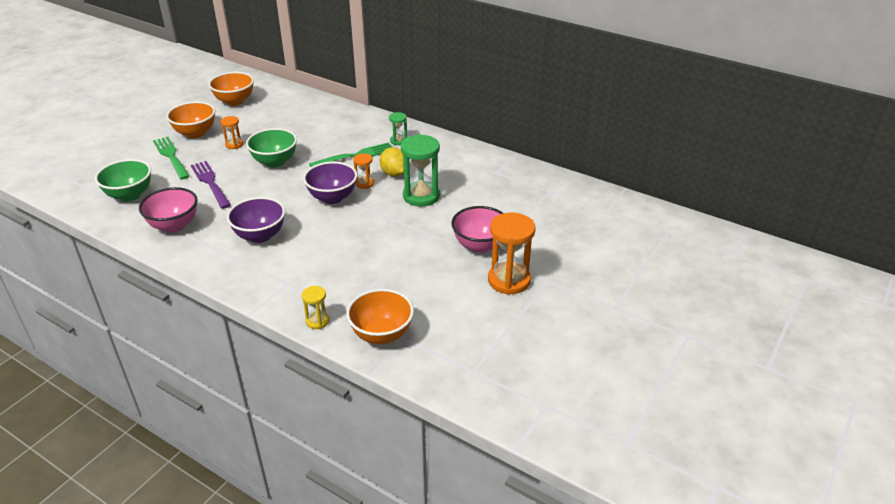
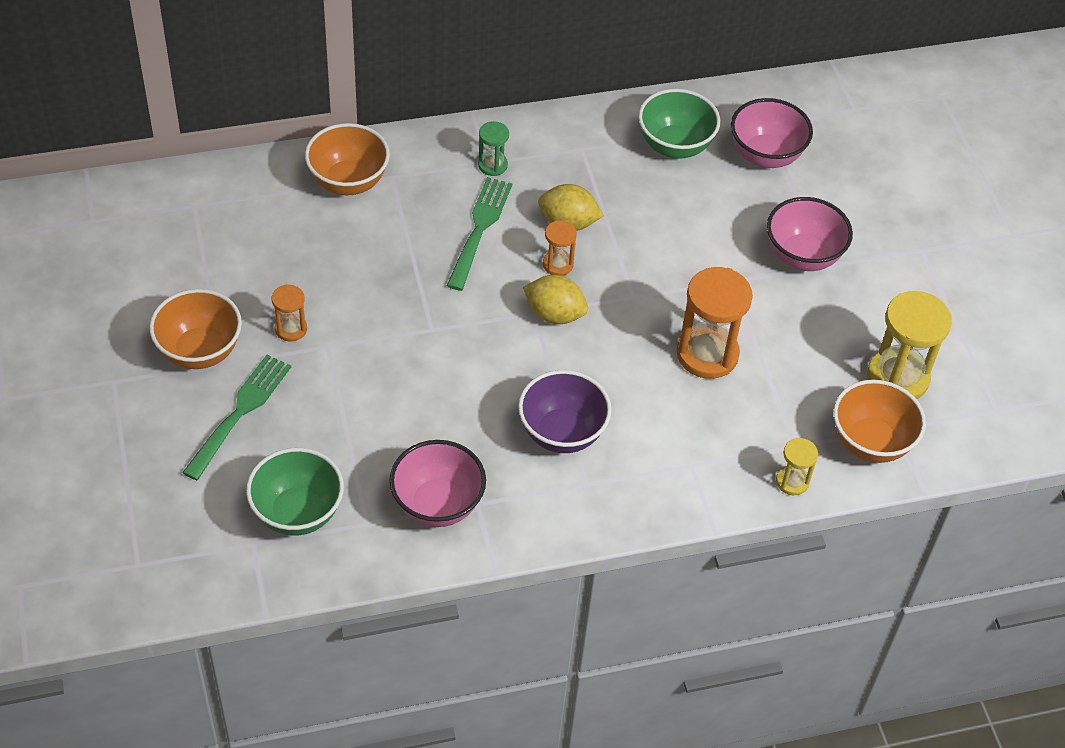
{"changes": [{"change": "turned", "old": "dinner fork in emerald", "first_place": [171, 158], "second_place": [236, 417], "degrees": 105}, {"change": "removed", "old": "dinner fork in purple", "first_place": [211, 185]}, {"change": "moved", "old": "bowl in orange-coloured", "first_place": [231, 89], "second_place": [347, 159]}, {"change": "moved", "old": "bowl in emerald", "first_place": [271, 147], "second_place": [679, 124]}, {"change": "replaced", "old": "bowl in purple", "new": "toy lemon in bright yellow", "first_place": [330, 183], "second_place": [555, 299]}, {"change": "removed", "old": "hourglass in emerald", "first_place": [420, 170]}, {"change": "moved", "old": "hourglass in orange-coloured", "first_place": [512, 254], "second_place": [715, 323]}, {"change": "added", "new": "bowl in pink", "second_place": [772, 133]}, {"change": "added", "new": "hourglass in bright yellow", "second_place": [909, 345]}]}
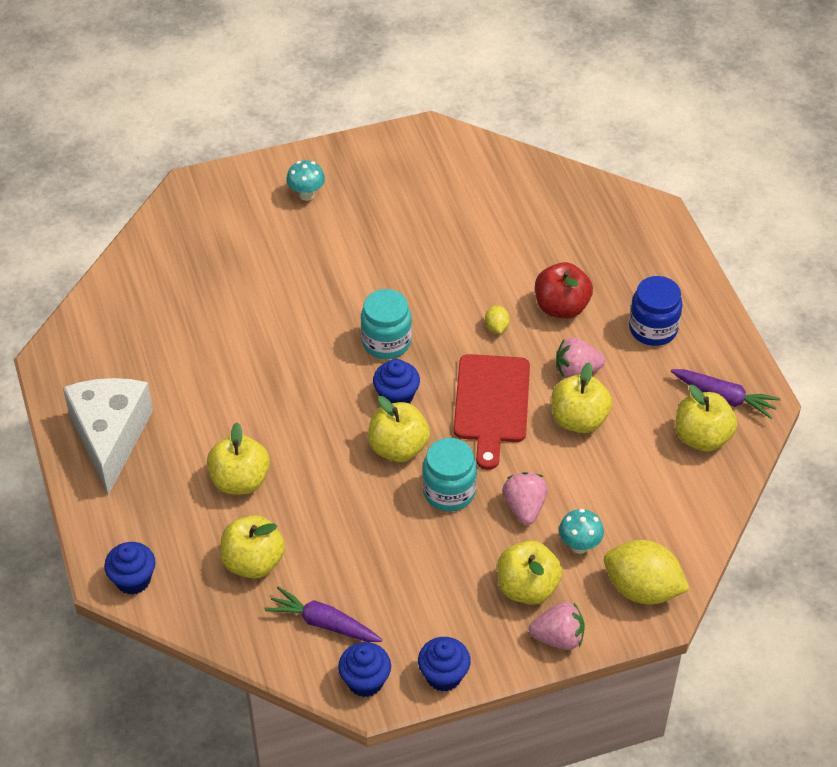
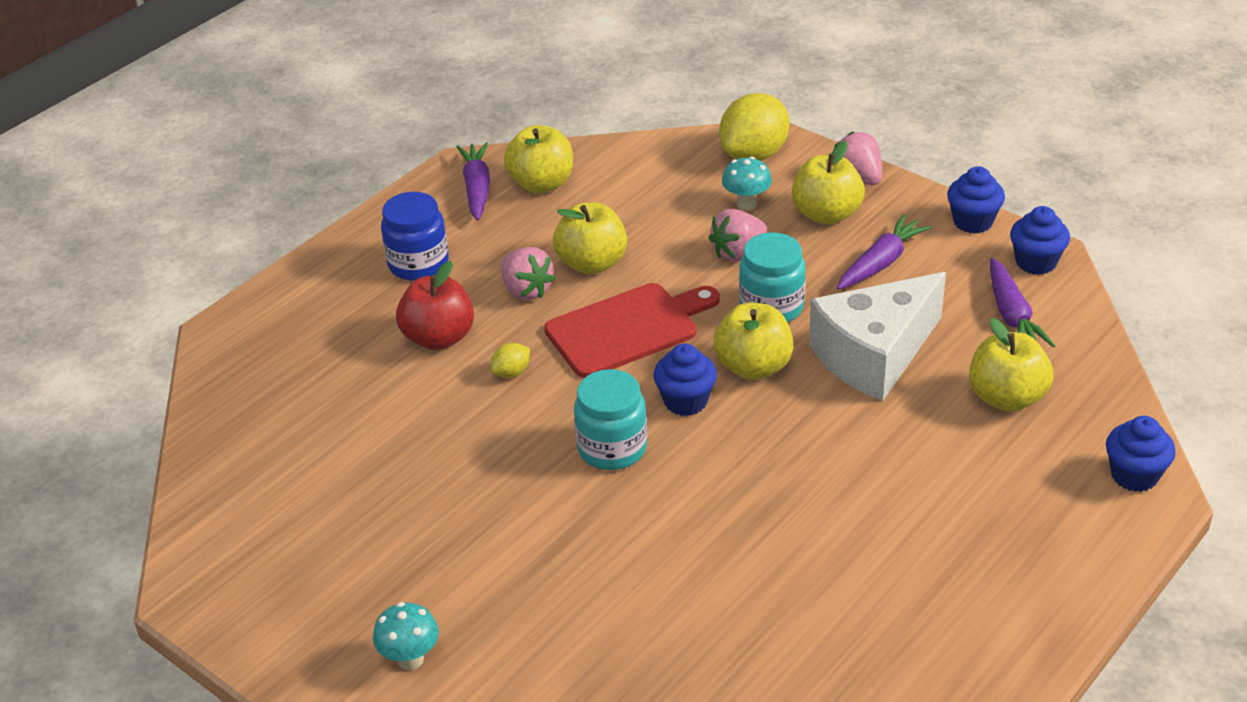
{"changes": [{"change": "moved", "old": "piece of cheese in pure white", "first_place": [108, 436], "second_place": [877, 336]}, {"change": "removed", "old": "apple fruit in bright yellow", "first_place": [238, 458]}, {"change": "turned", "old": "toy lemon in bright yellow", "first_place": [647, 572], "second_place": [754, 127], "degrees": 45}, {"change": "added", "new": "root vegetable in purple", "second_place": [884, 252]}]}
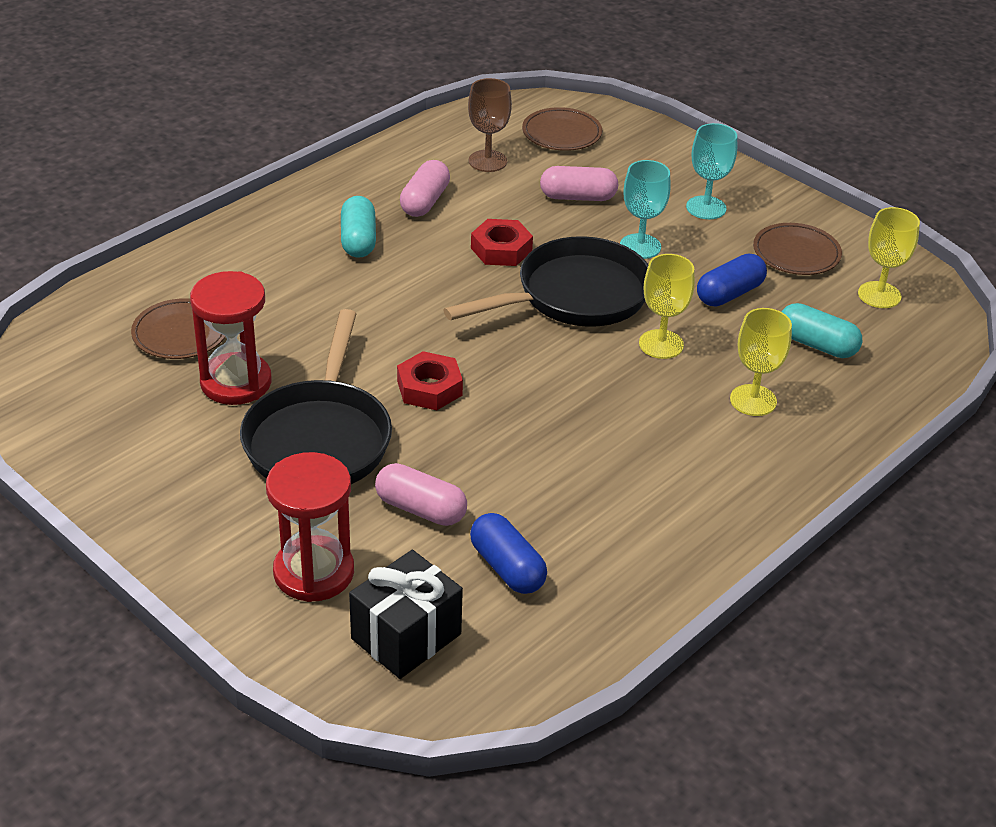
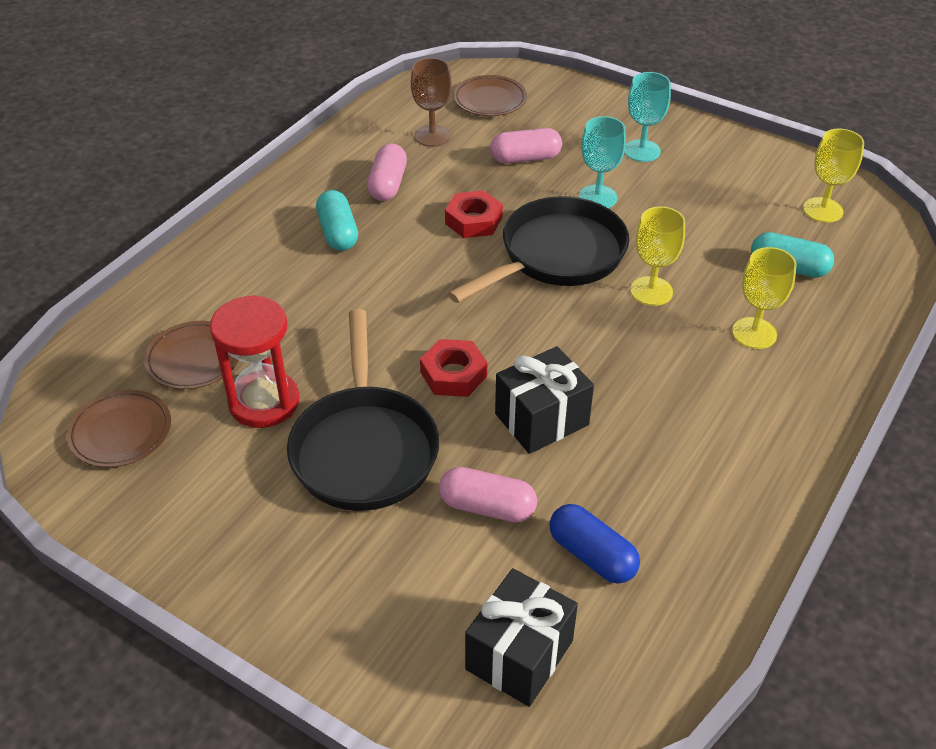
{"changes": [{"change": "removed", "old": "hourglass in crimson", "first_place": [310, 527]}, {"change": "removed", "old": "pill shape in royal blue", "first_place": [732, 280]}, {"change": "moved", "old": "flat dish in brown", "first_place": [797, 249], "second_place": [119, 429]}, {"change": "added", "new": "gift in ebony", "second_place": [544, 400]}]}
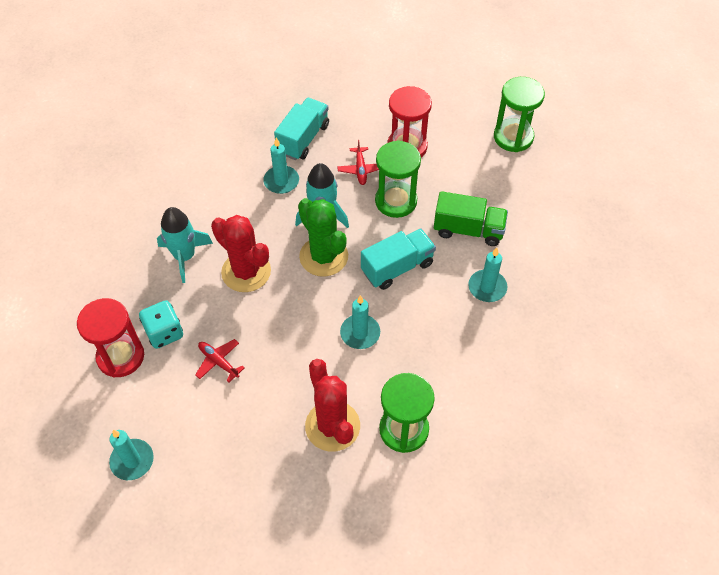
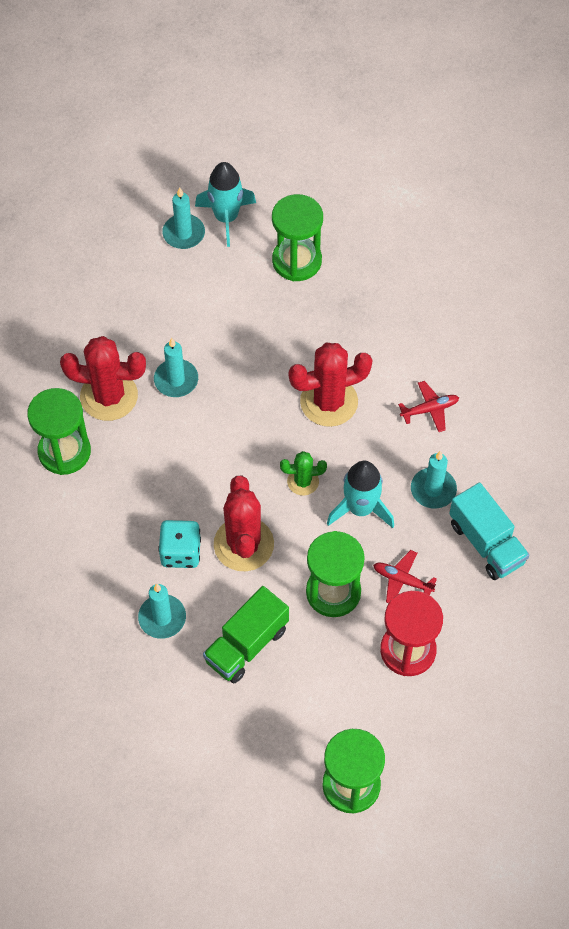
{"changes": [{"change": "recoloured", "old": "hourglass in crimson", "new": "hourglass in emerald", "first_place": [110, 337], "second_place": [297, 237]}, {"change": "moved", "old": "game die in teal", "first_place": [161, 324], "second_place": [179, 544]}, {"change": "moved", "old": "toy rocket in teal", "first_place": [185, 245], "second_place": [225, 204]}, {"change": "moved", "old": "plane in crimson", "first_place": [220, 360], "second_place": [428, 406]}, {"change": "resized", "old": "prickly plant in emerald", "first_place": [323, 237], "second_place": [303, 473], "factor": 0.54}, {"change": "moved", "old": "wax candle in teal", "first_place": [360, 322], "second_place": [176, 367]}, {"change": "replaced", "old": "truck in teal", "new": "prickly plant in crimson", "first_place": [398, 259], "second_place": [244, 523]}]}
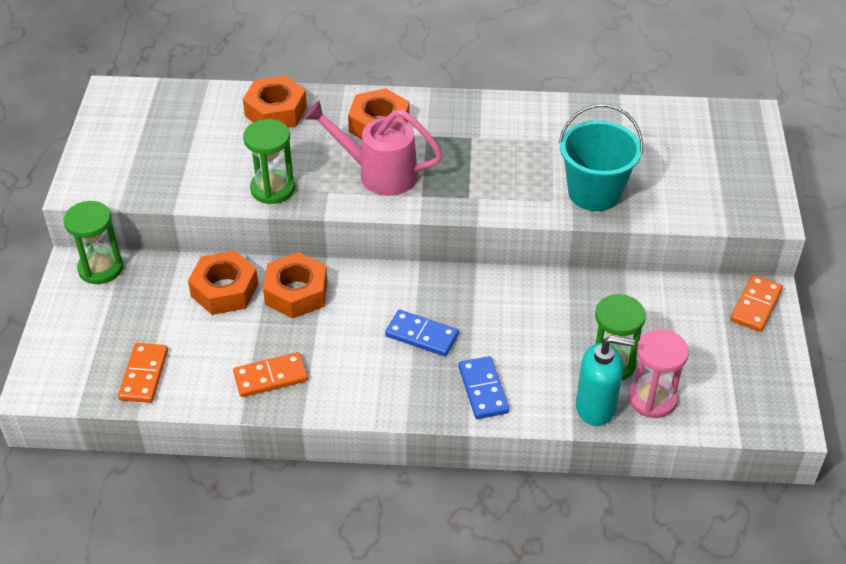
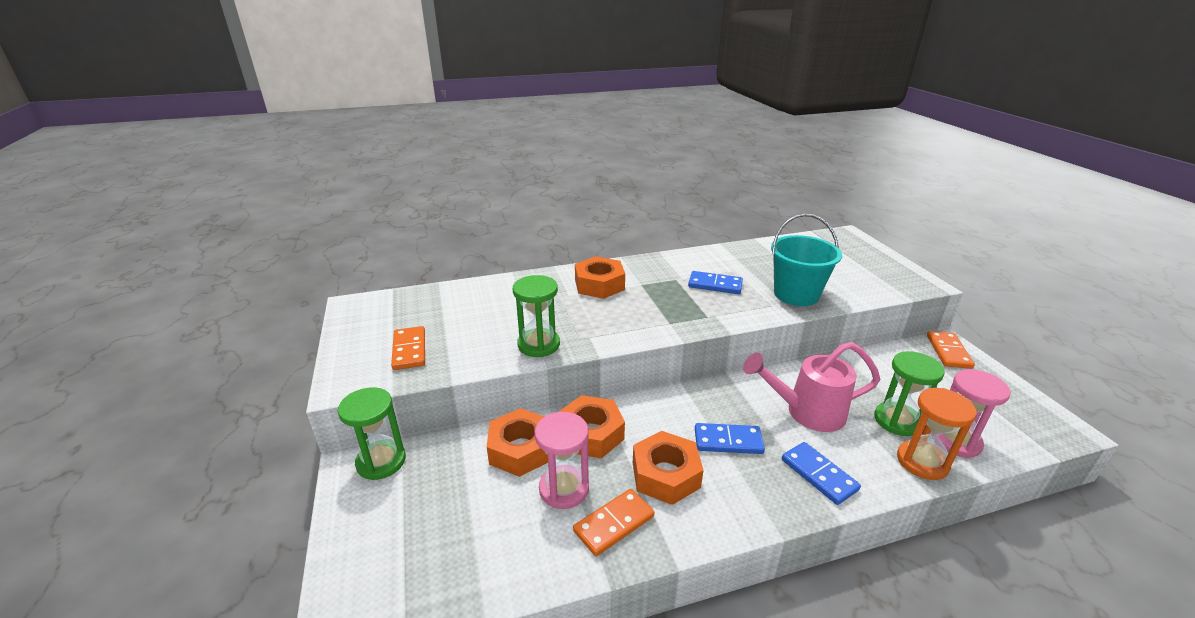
{"changes": [{"change": "moved", "old": "domino piece in orange-coloured", "first_place": [143, 373], "second_place": [408, 348]}, {"change": "moved", "old": "nut in orange-coloured", "first_place": [275, 101], "second_place": [668, 468]}, {"change": "moved", "old": "watering pot in pink", "first_place": [373, 148], "second_place": [811, 387]}, {"change": "replaced", "old": "soap dispenser in teal", "new": "hourglass in orange-coloured", "first_place": [605, 381], "second_place": [937, 434]}, {"change": "added", "new": "hourglass in pink", "second_place": [562, 460]}, {"change": "added", "new": "domino piece in royal blue", "second_place": [715, 282]}]}
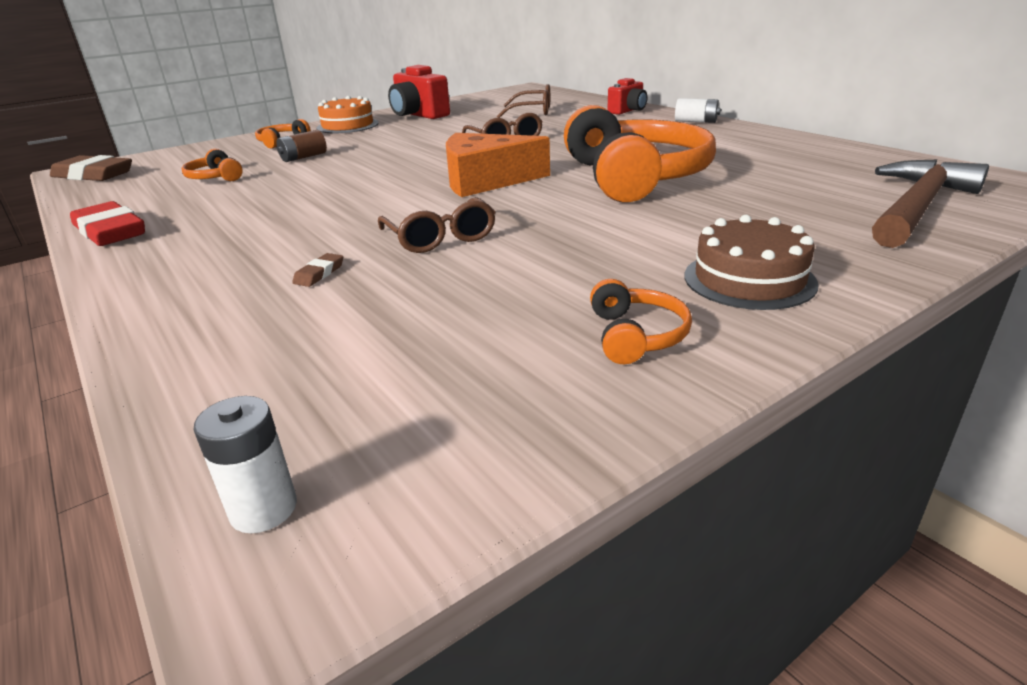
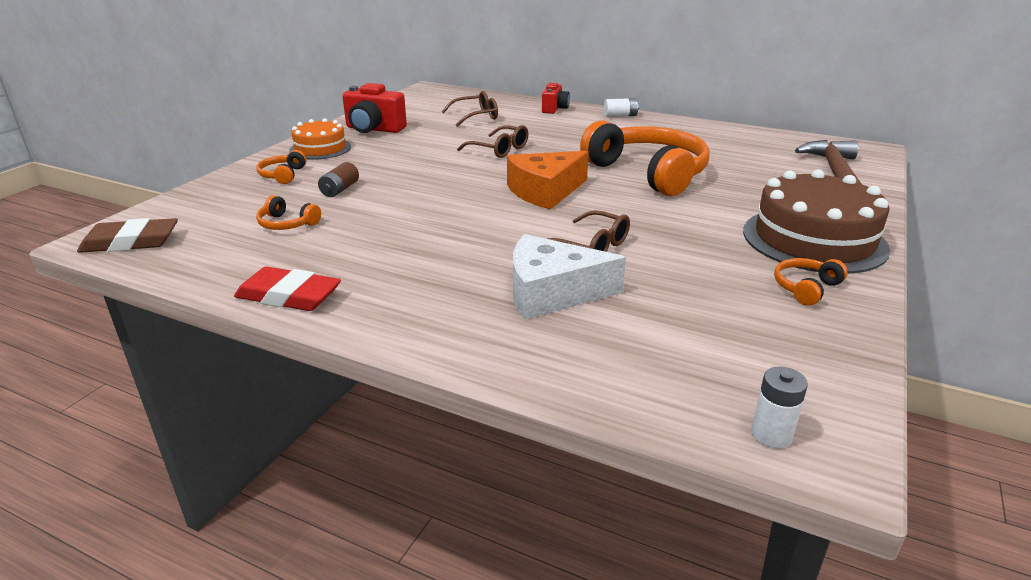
{"changes": [{"change": "replaced", "old": "gum eraser in brown", "new": "piece of cheese in pure white", "first_place": [317, 270], "second_place": [569, 277]}, {"change": "turned", "old": "headphones in orange-coloured", "first_place": [641, 321], "second_place": [811, 282], "degrees": -105}, {"change": "resized", "old": "gateau in brown", "first_place": [751, 262], "second_place": [816, 221], "factor": 1.72}]}
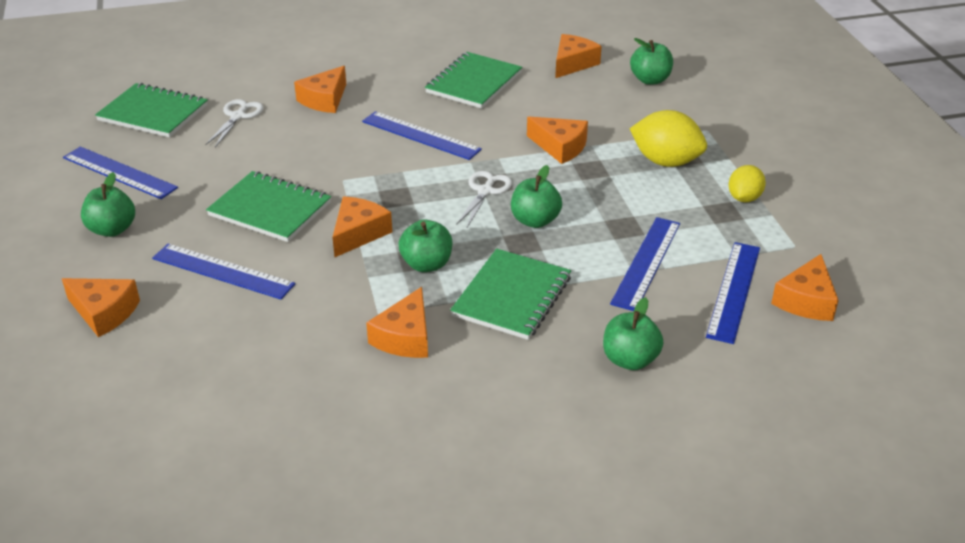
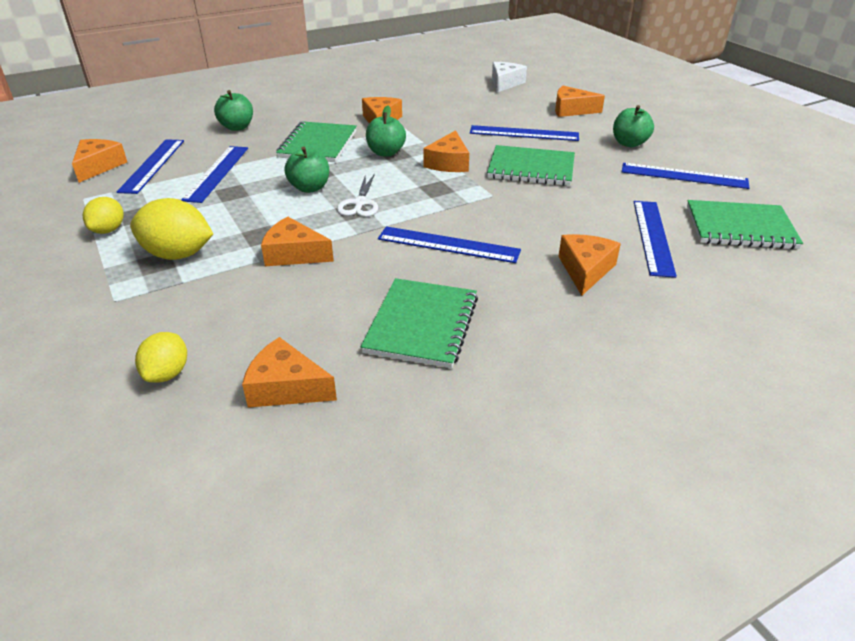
{"changes": [{"change": "replaced", "old": "pair of scissors in pure white", "new": "measuring stick in royal blue", "first_place": [234, 123], "second_place": [655, 239]}, {"change": "turned", "old": "piece of cheese in orange-coloured", "first_place": [578, 56], "second_place": [289, 372], "degrees": 90}, {"change": "replaced", "old": "apple fruit in emerald", "new": "toy lemon in bright yellow", "first_place": [651, 61], "second_place": [161, 357]}, {"change": "added", "new": "piece of cheese in pure white", "second_place": [509, 77]}]}
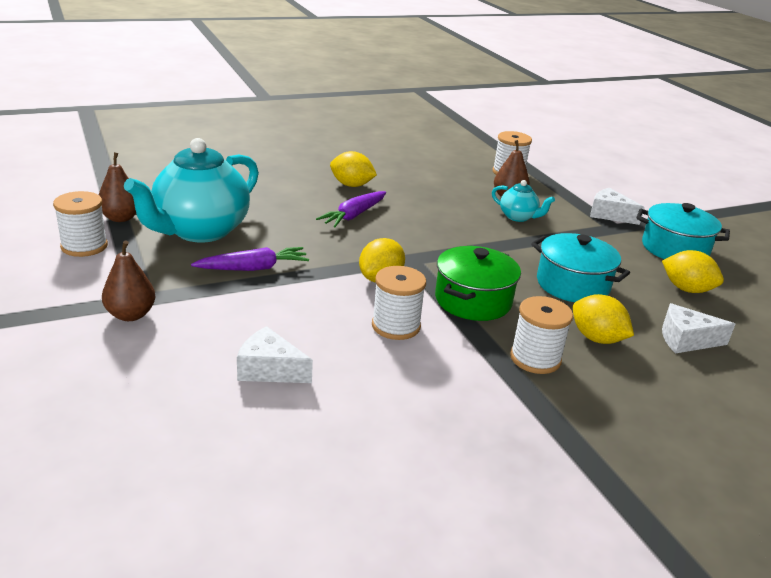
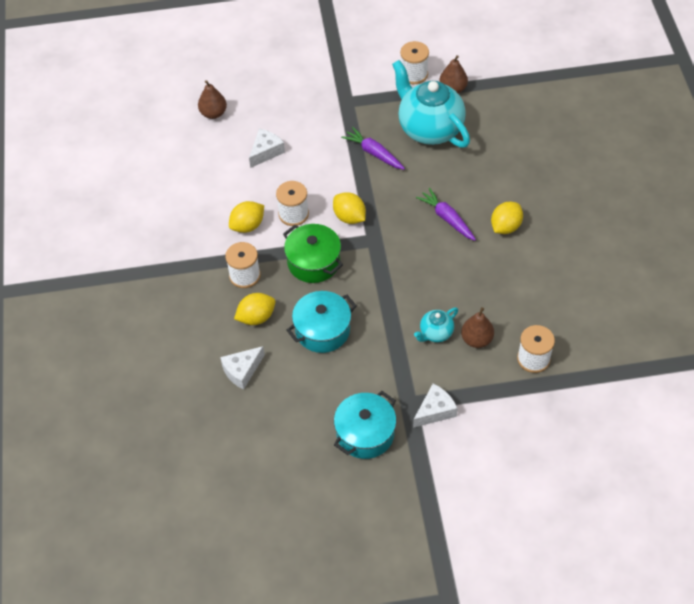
{"changes": [{"change": "moved", "old": "pear fruit in brown", "first_place": [129, 280], "second_place": [212, 99]}, {"change": "turned", "old": "root vegetable in purple", "first_place": [250, 259], "second_place": [373, 148], "degrees": 135}, {"change": "moved", "old": "toy lemon in bright yellow", "first_place": [693, 271], "second_place": [246, 217]}, {"change": "turned", "old": "piece of cheese in pure white", "first_place": [698, 328], "second_place": [242, 368], "degrees": -150}]}
